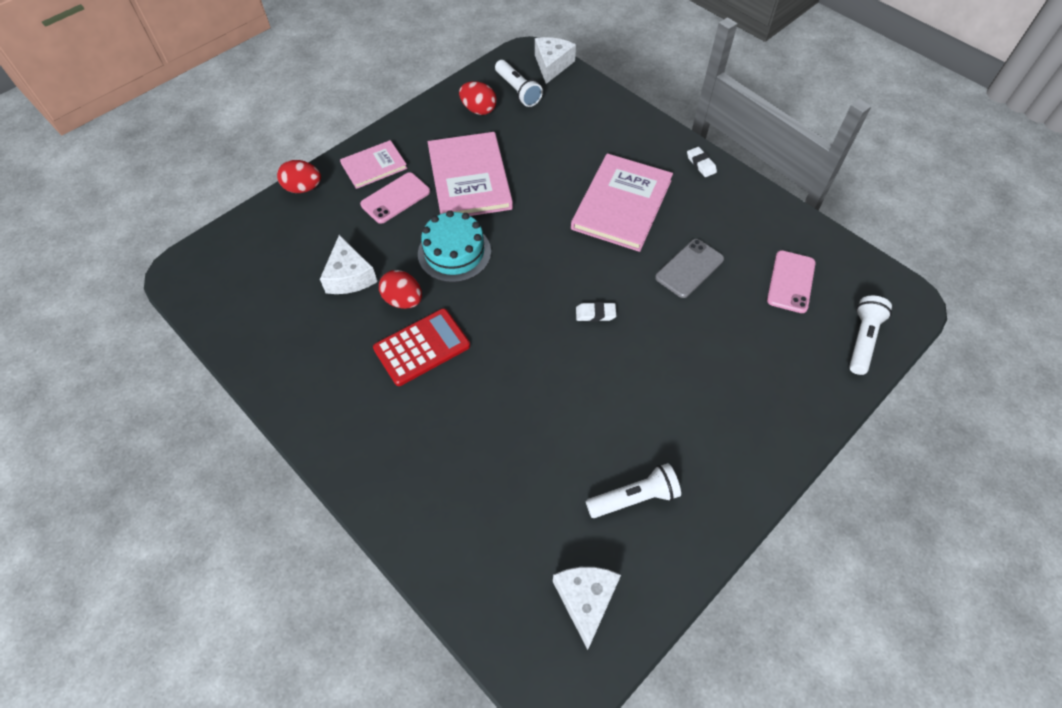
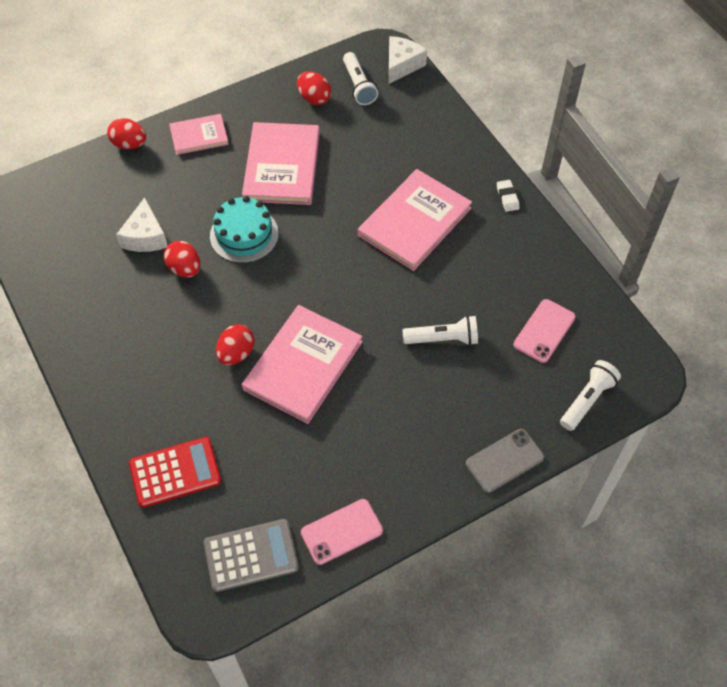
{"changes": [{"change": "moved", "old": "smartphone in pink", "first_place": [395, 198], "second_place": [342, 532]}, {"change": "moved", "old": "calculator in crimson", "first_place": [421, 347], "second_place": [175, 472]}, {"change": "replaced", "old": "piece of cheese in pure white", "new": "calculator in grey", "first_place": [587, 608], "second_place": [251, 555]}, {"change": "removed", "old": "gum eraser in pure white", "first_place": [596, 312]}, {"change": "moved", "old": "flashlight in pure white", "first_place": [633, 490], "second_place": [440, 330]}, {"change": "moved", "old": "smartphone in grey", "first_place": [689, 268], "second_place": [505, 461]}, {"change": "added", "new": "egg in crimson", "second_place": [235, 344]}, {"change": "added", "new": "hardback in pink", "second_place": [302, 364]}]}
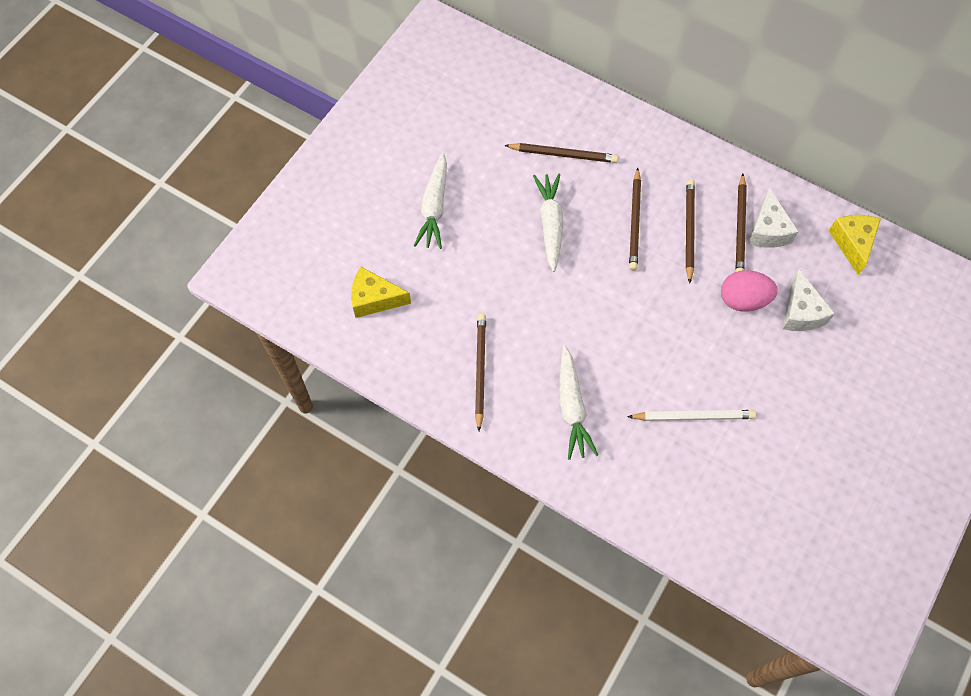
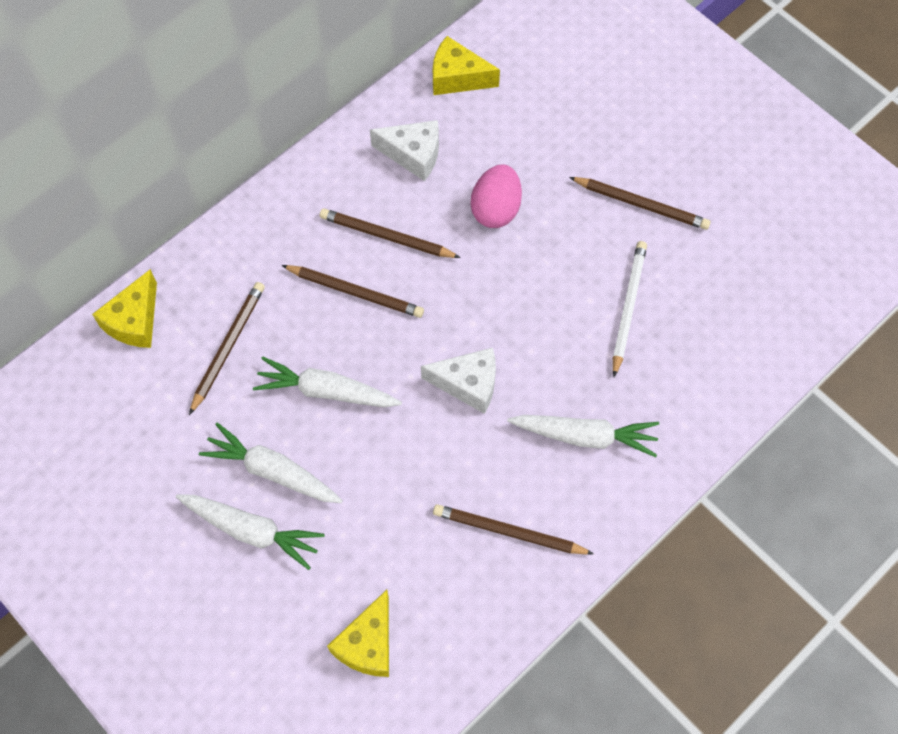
{"changes": [{"change": "moved", "old": "pencil in brown", "first_place": [741, 222], "second_place": [640, 203]}, {"change": "moved", "old": "piece of cheese in pure white", "first_place": [809, 300], "second_place": [458, 381]}, {"change": "added", "new": "piece of cheese in bright yellow", "second_place": [124, 308]}, {"change": "added", "new": "root vegetable in pure white", "second_place": [271, 463]}]}
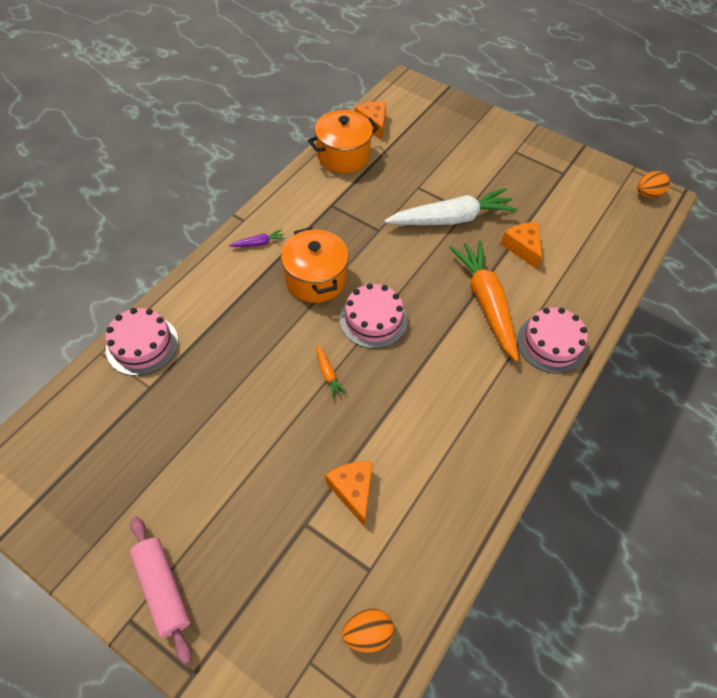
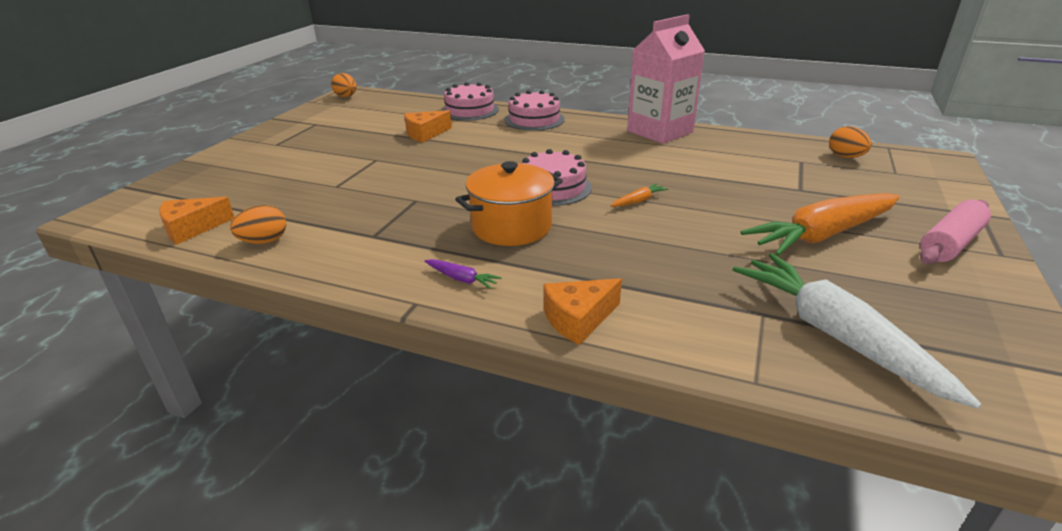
{"changes": [{"change": "moved", "old": "gateau in pink", "first_place": [141, 342], "second_place": [470, 101]}, {"change": "turned", "old": "root vegetable in purple", "first_place": [257, 238], "second_place": [463, 274], "degrees": 150}, {"change": "replaced", "old": "cooking pot in orange-coloured", "new": "egg in orange-coloured", "first_place": [343, 141], "second_place": [258, 224]}, {"change": "moved", "old": "piece of cheese in orange-coloured", "first_place": [349, 493], "second_place": [582, 311]}, {"change": "moved", "old": "root vegetable in pure white", "first_place": [451, 206], "second_place": [857, 331]}, {"change": "moved", "old": "root vegetable in orange-coloured", "first_place": [484, 301], "second_place": [820, 224]}, {"change": "added", "new": "carton in pink", "second_place": [666, 79]}]}
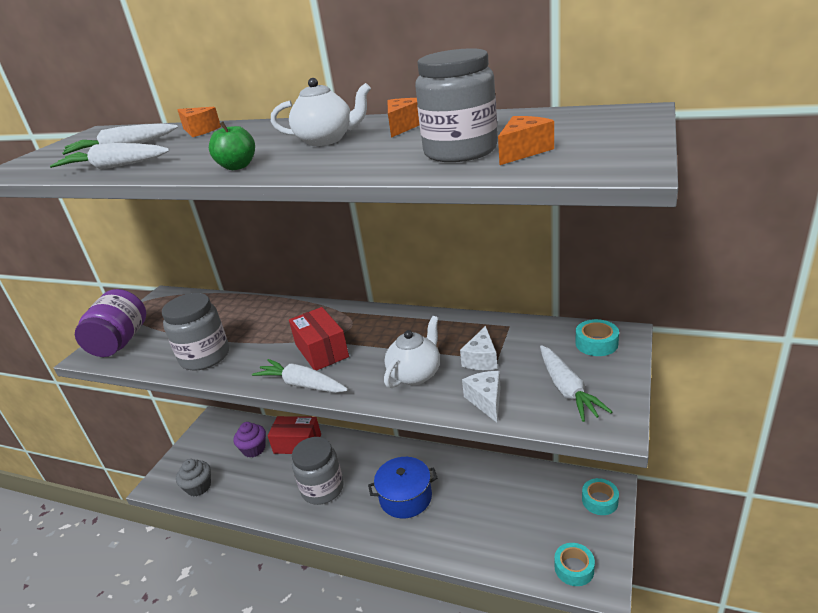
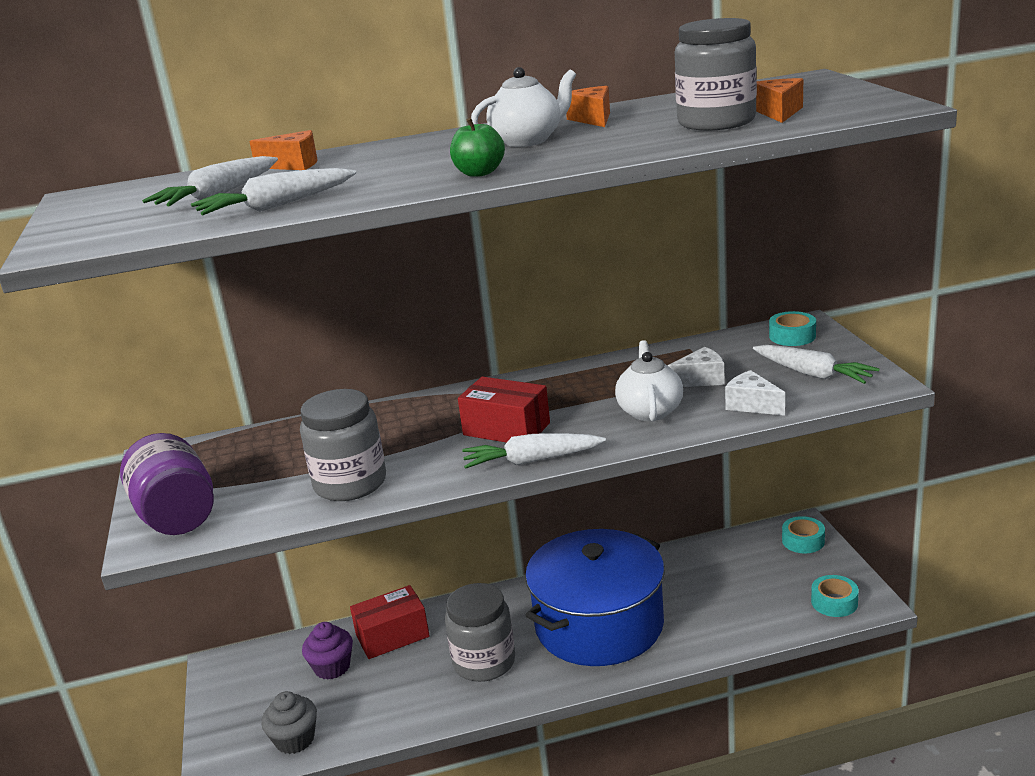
{"changes": [{"change": "resized", "old": "cooking pot in royal blue", "first_place": [402, 487], "second_place": [595, 597], "factor": 1.78}, {"change": "turned", "old": "piece of cheese in pure white", "first_place": [478, 348], "second_place": [696, 367], "degrees": -90}]}
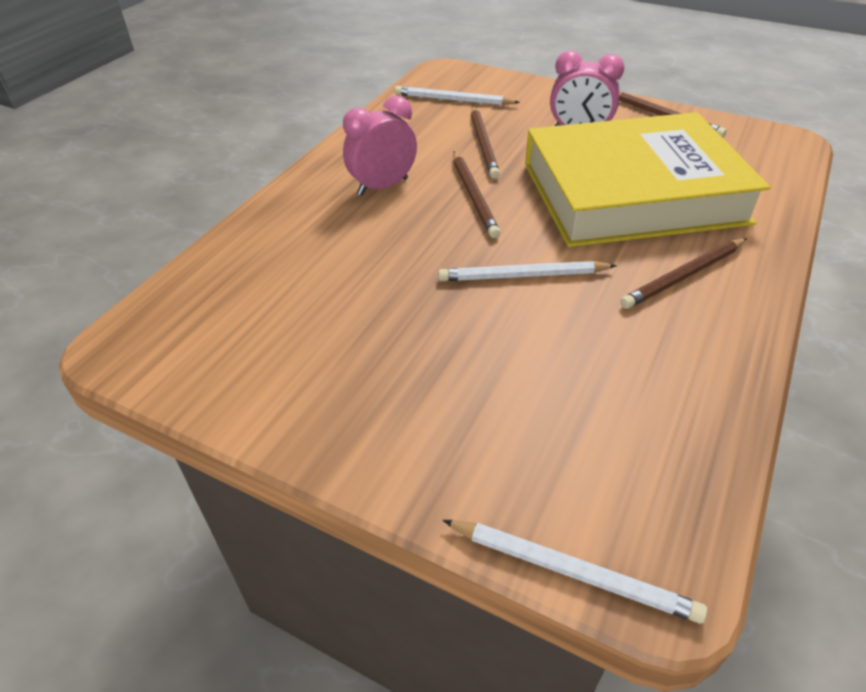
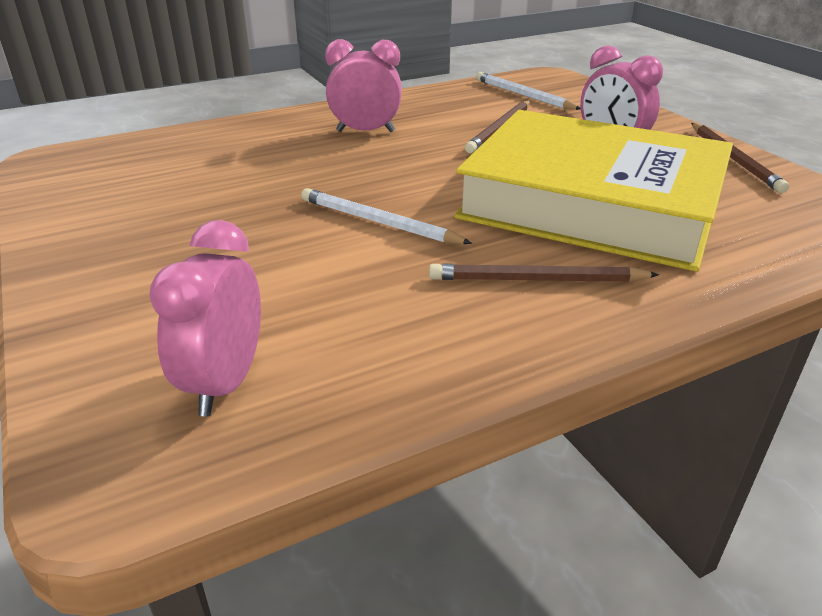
{"changes": [{"change": "removed", "old": "pencil in pure white", "first_place": [575, 572]}, {"change": "removed", "old": "pencil in brown", "first_place": [476, 195]}, {"change": "added", "new": "alarm clock in pink", "second_place": [205, 318]}]}
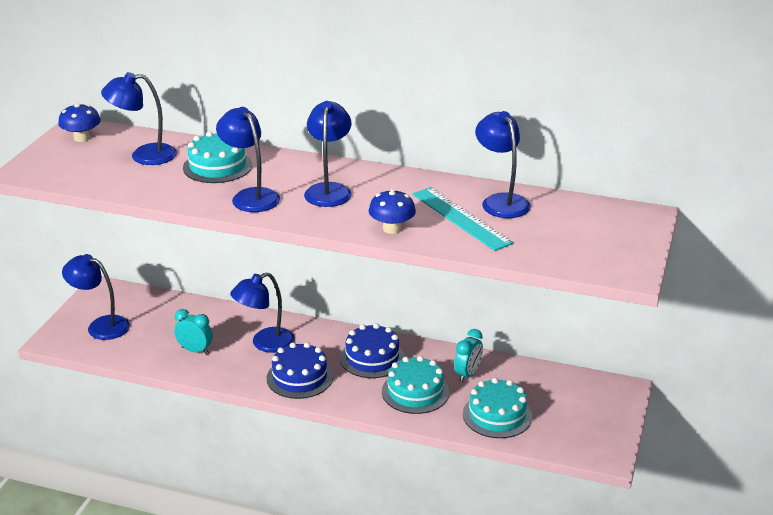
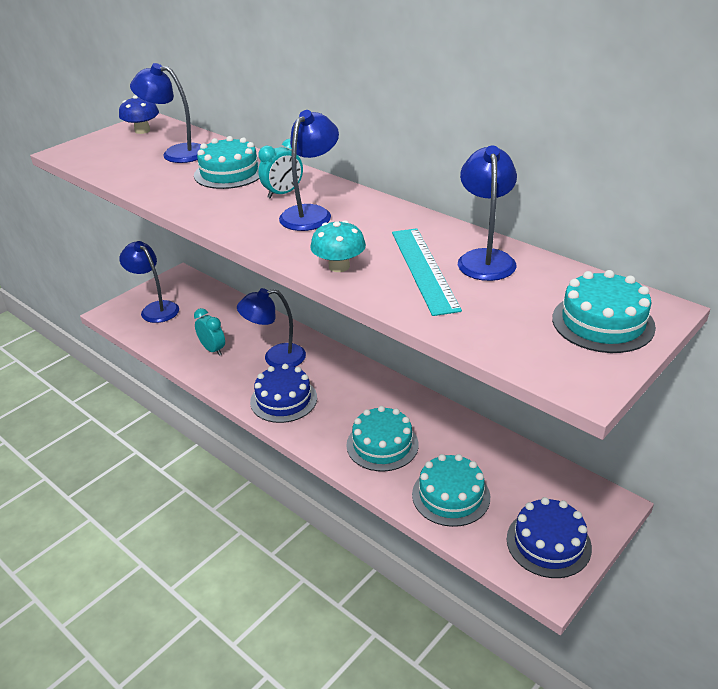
{"changes": [{"change": "removed", "old": "reading lamp in royal blue", "first_place": [248, 159]}, {"change": "moved", "old": "gateau in royal blue", "first_place": [372, 350], "second_place": [549, 537]}, {"change": "recoloured", "old": "toadstool in royal blue", "new": "toadstool in teal", "first_place": [392, 211], "second_place": [338, 246]}, {"change": "moved", "old": "alarm clock in teal", "first_place": [468, 355], "second_place": [280, 169]}, {"change": "added", "new": "gateau in teal", "second_place": [604, 311]}]}
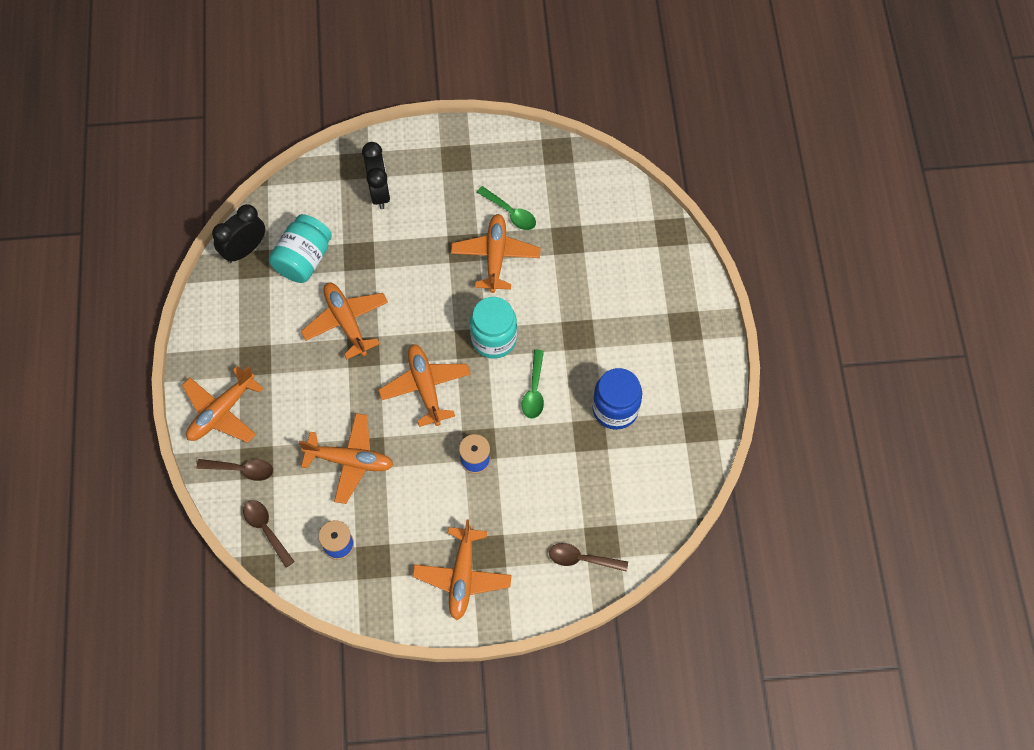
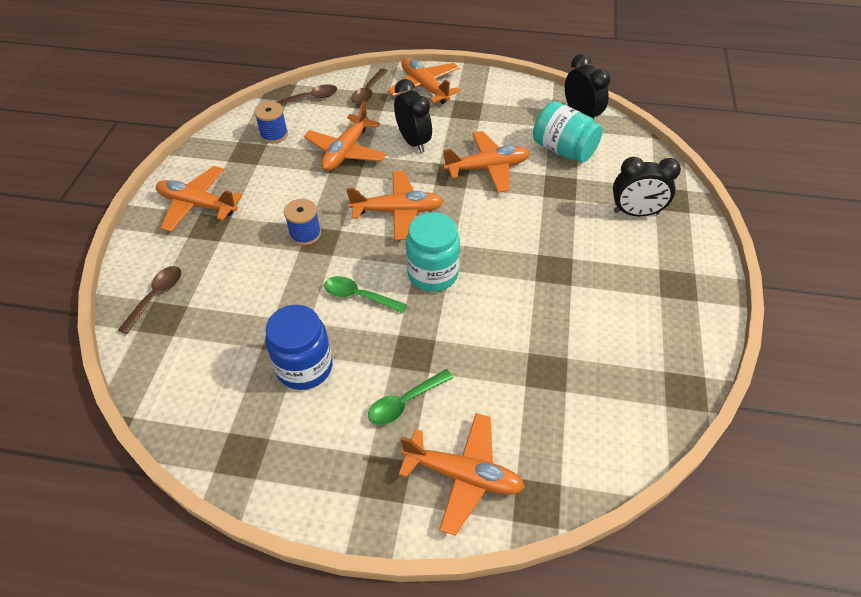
{"changes": [{"change": "moved", "old": "plane in orange-coloured", "first_place": [496, 253], "second_place": [461, 474]}, {"change": "moved", "old": "spoon in emerald", "first_place": [506, 208], "second_place": [410, 397]}, {"change": "added", "new": "alarm clock in ebony", "second_place": [413, 116]}]}
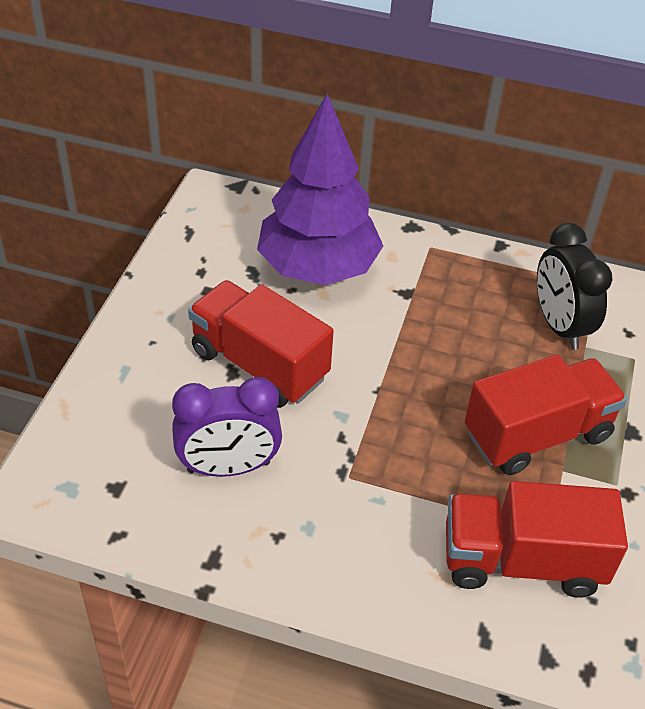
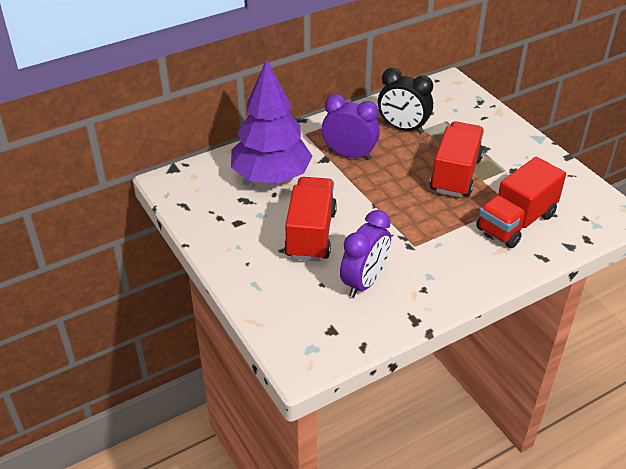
{"changes": [{"change": "turned", "old": "truck in crimson", "first_place": [261, 344], "second_place": [310, 219], "degrees": 105}, {"change": "added", "new": "alarm clock in purple", "second_place": [351, 127]}]}
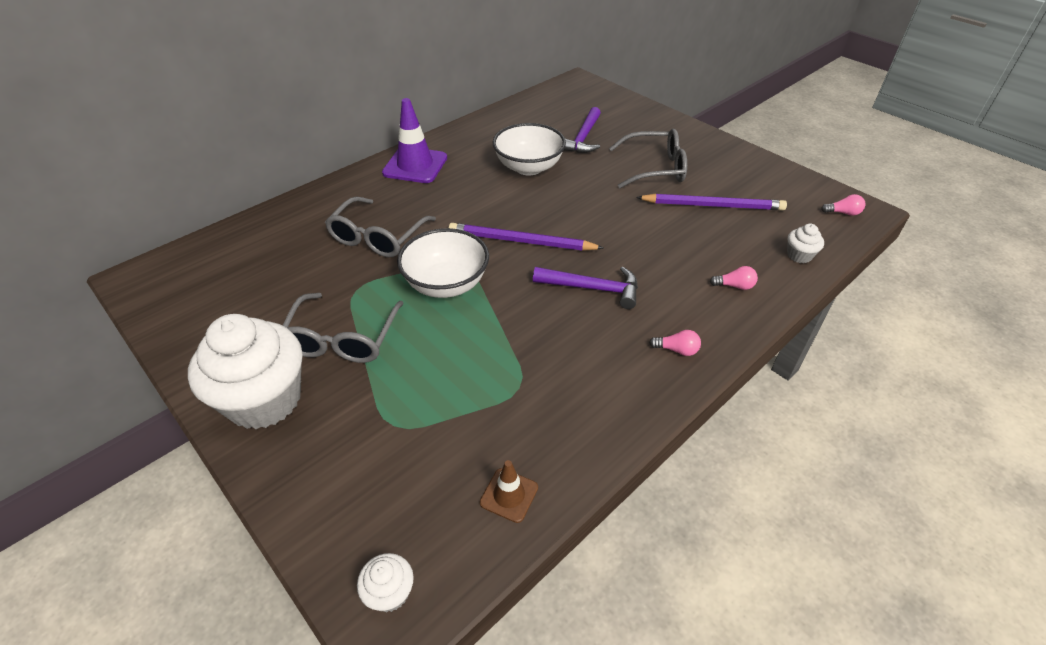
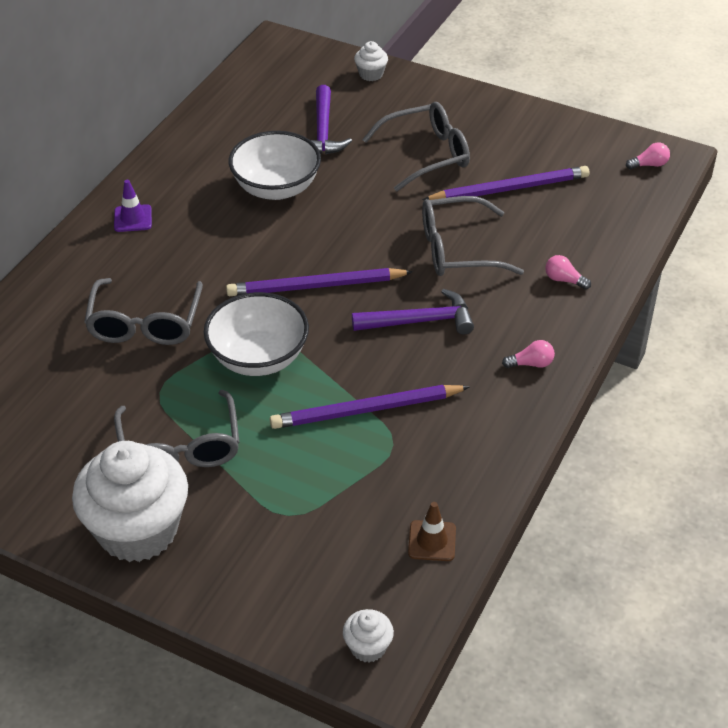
{"changes": [{"change": "resized", "old": "safety cone in purple", "first_place": [414, 140], "second_place": [133, 206], "factor": 0.53}, {"change": "turned", "old": "bulb in pink", "first_place": [734, 278], "second_place": [568, 272], "degrees": -135}, {"change": "moved", "old": "cupcake in pure white", "first_place": [805, 243], "second_place": [371, 61]}, {"change": "added", "new": "pencil in purple", "second_place": [370, 407]}, {"change": "added", "new": "spectacles in grey", "second_place": [473, 236]}]}
